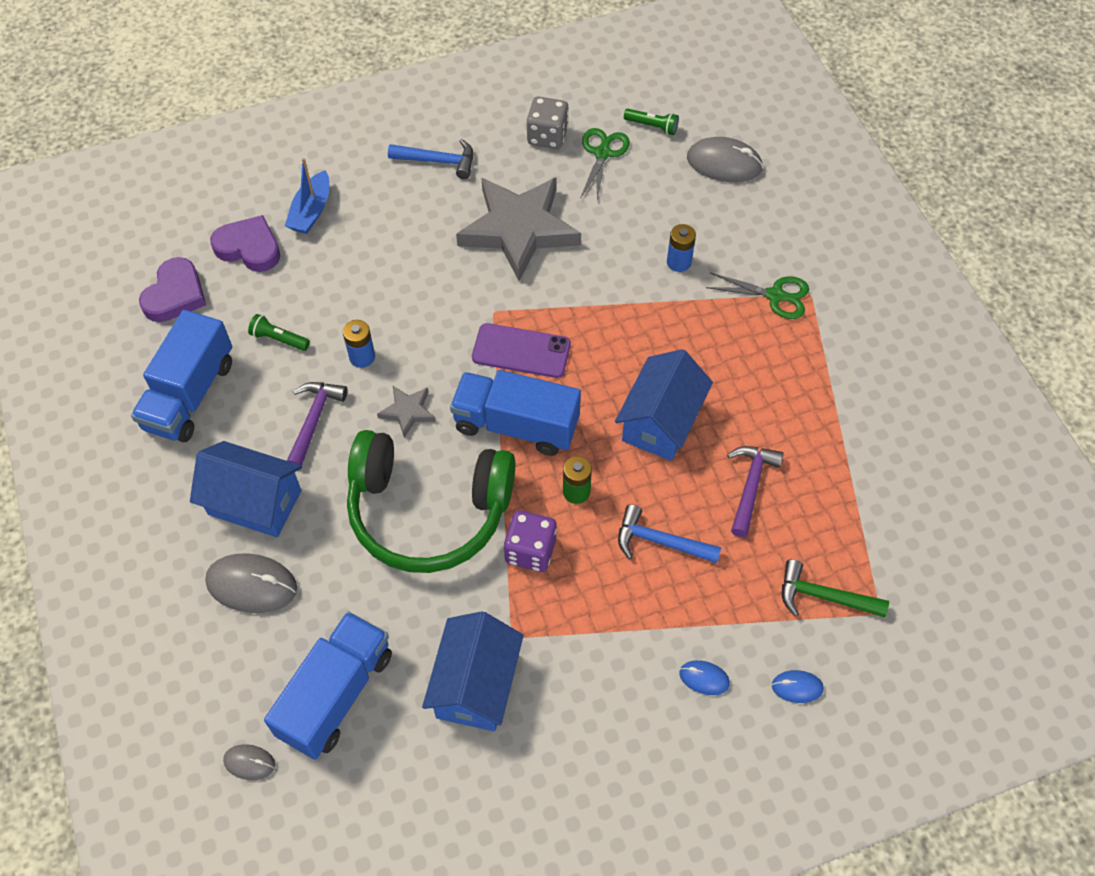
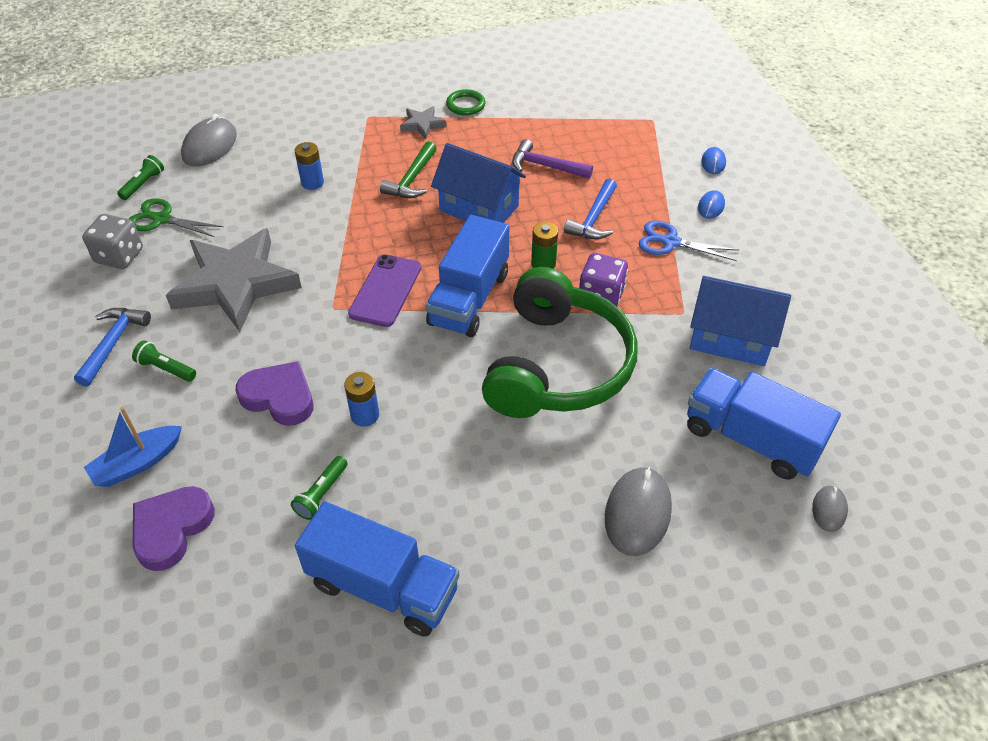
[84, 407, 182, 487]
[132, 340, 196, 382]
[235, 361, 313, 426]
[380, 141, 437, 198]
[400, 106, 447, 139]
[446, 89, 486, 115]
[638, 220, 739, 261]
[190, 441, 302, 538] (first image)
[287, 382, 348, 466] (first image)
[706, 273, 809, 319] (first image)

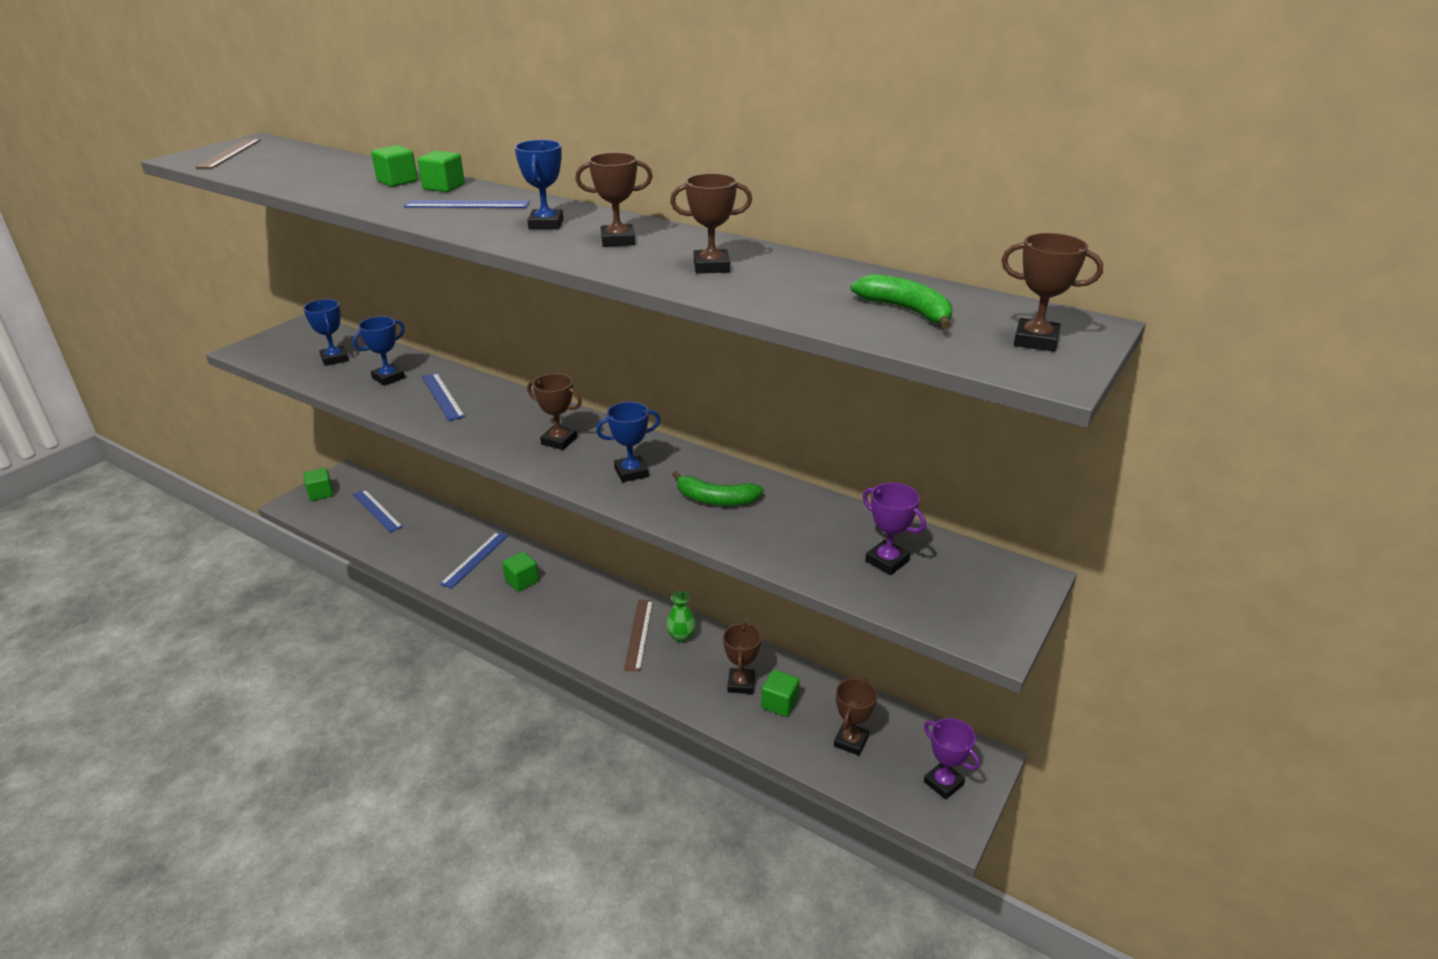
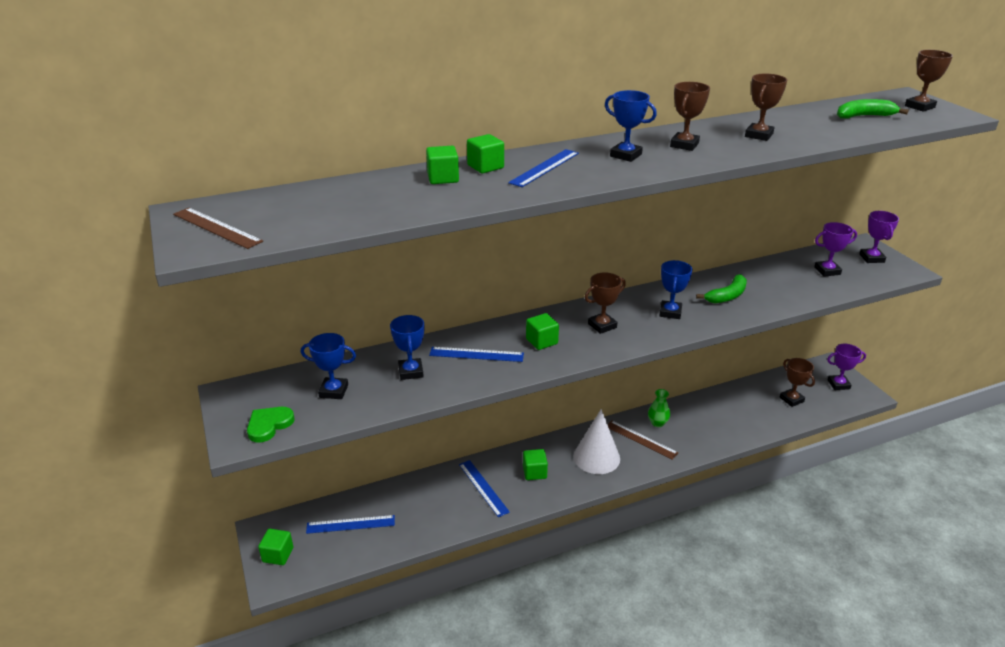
[247, 407, 295, 443]
[526, 313, 559, 350]
[573, 409, 620, 474]
[859, 211, 899, 263]
[723, 622, 761, 694] (first image)

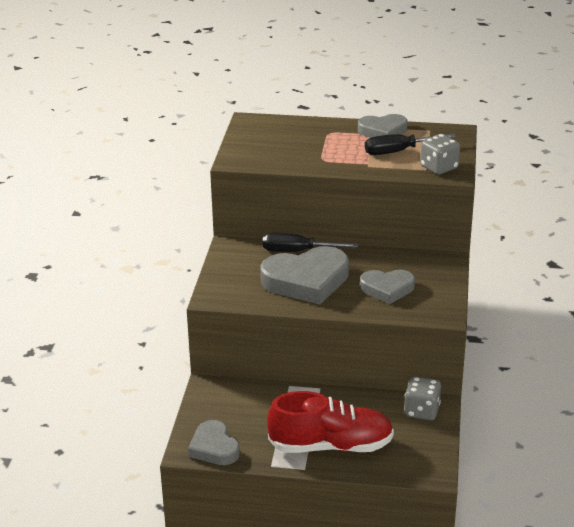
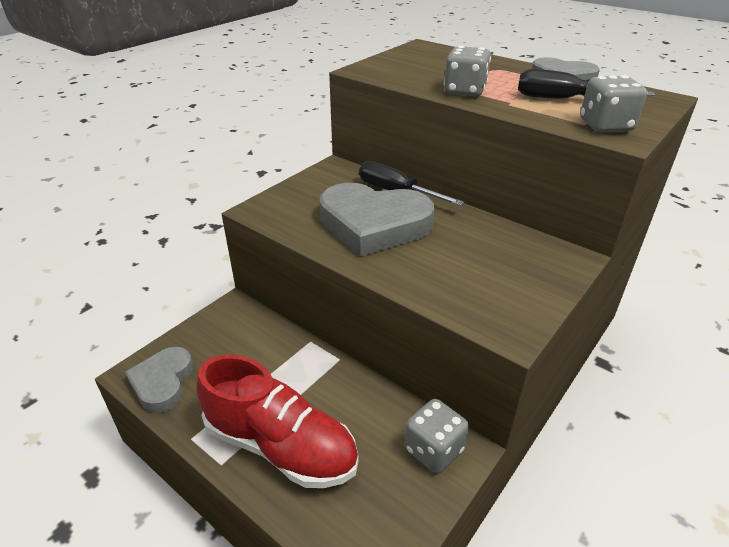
[444, 46, 491, 97]
[360, 269, 415, 304] (first image)

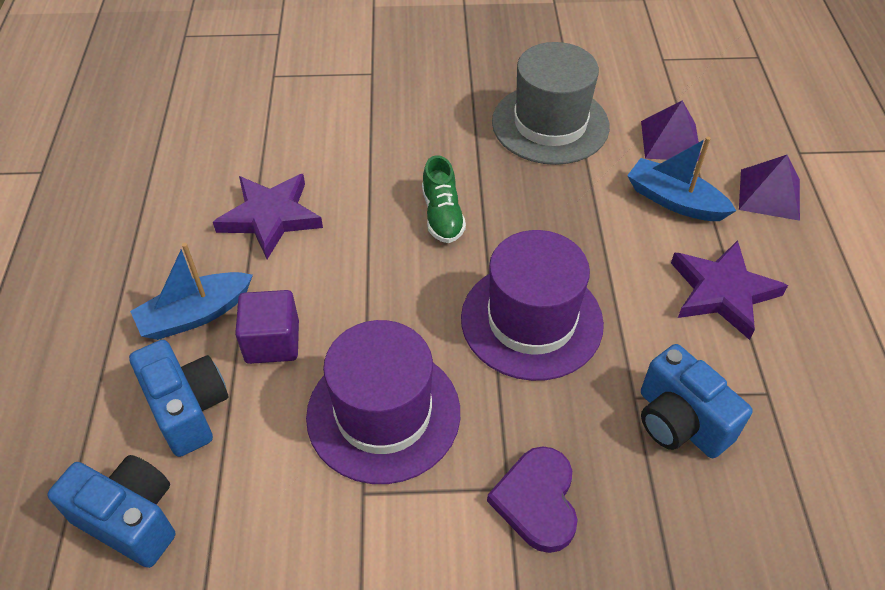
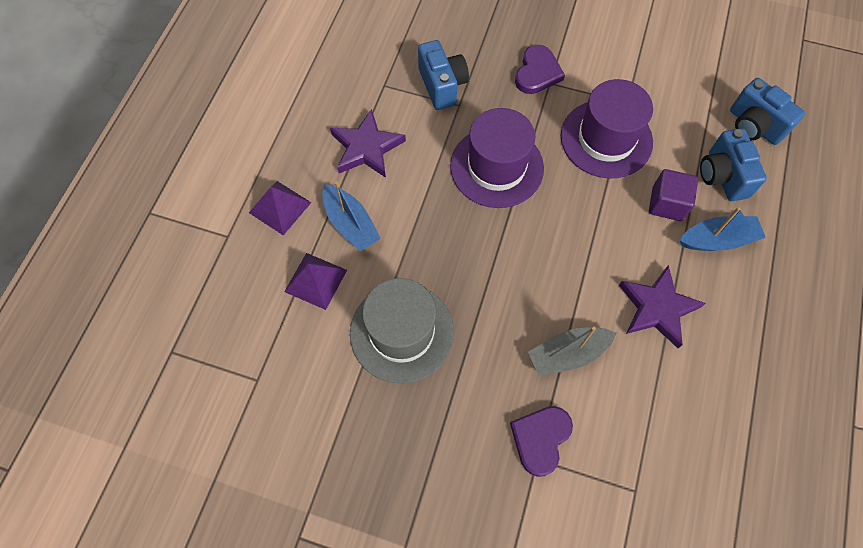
[510, 406, 573, 477]
[528, 327, 616, 376]
[422, 155, 466, 243] (first image)

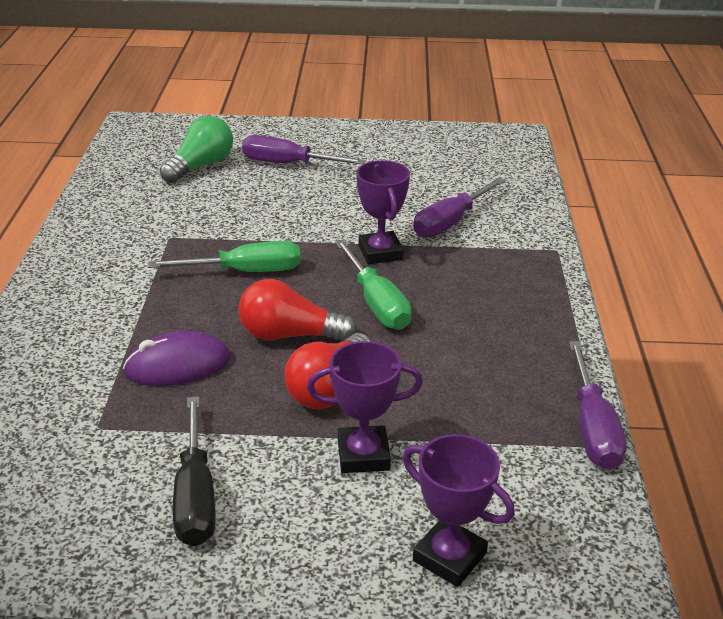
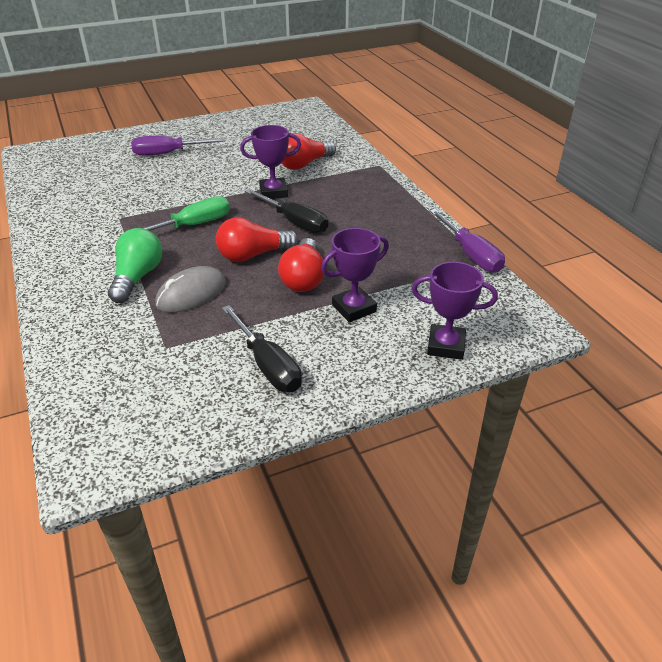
[108, 228, 162, 303]
[155, 266, 226, 312]
[240, 125, 301, 199]
[244, 189, 328, 233]
[281, 133, 336, 170]

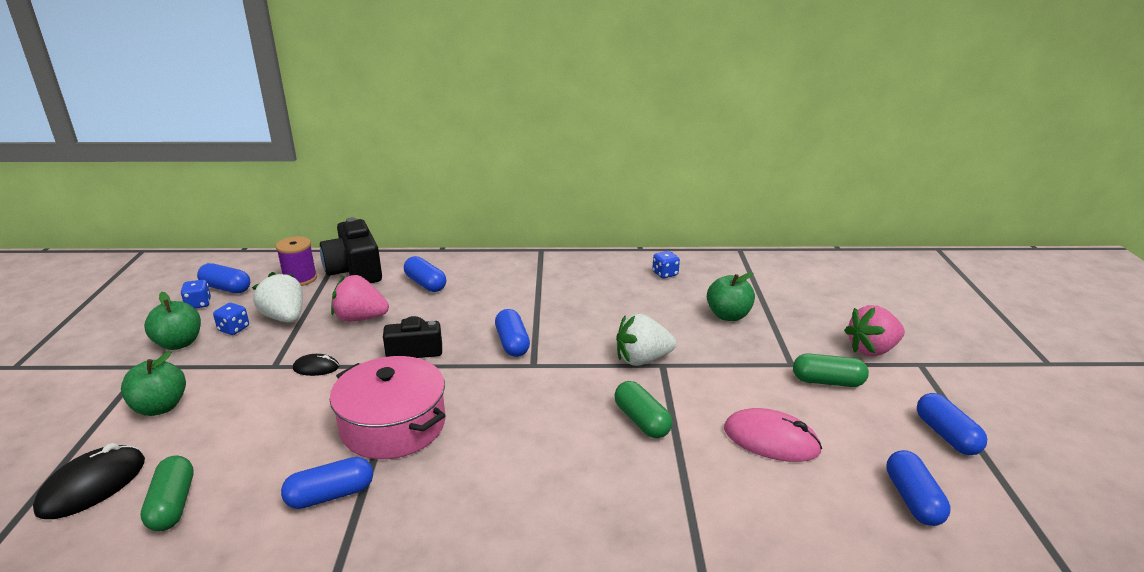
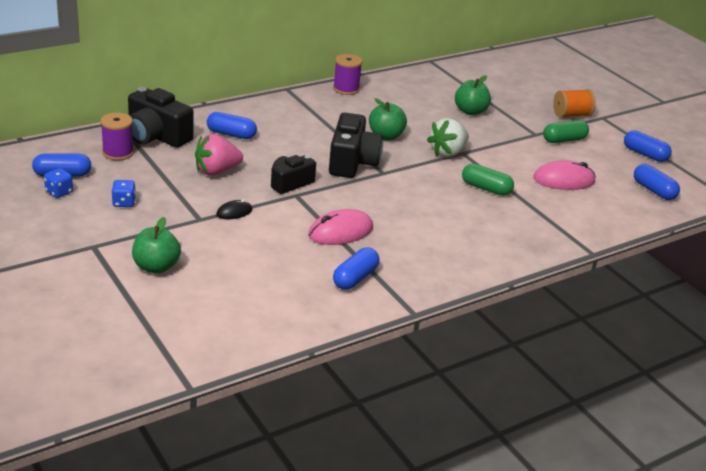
[308, 209, 373, 245]
[329, 113, 383, 178]
[333, 54, 362, 95]
[369, 98, 407, 140]
[553, 89, 595, 118]
[33, 443, 145, 519] (first image)
[141, 456, 194, 531] (first image)
[252, 272, 303, 323] (first image)
[652, 251, 680, 278] (first image)

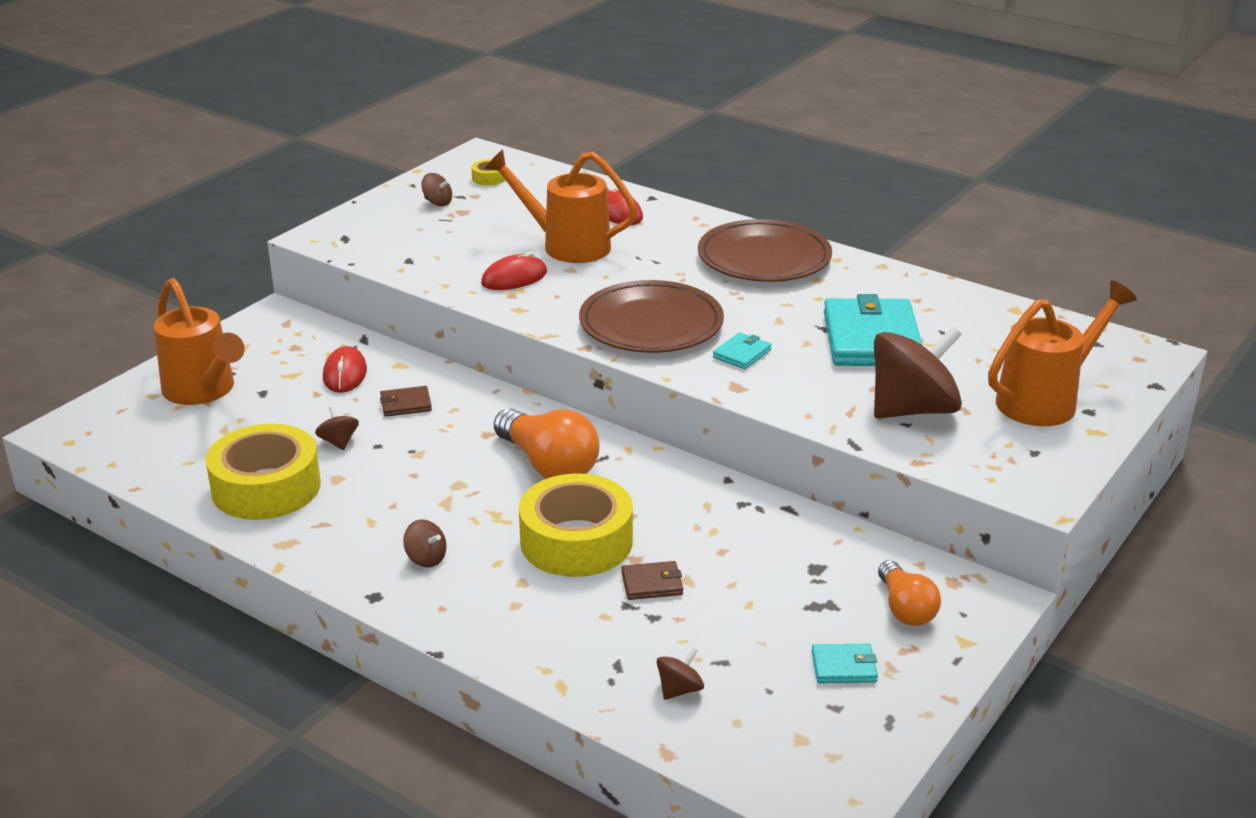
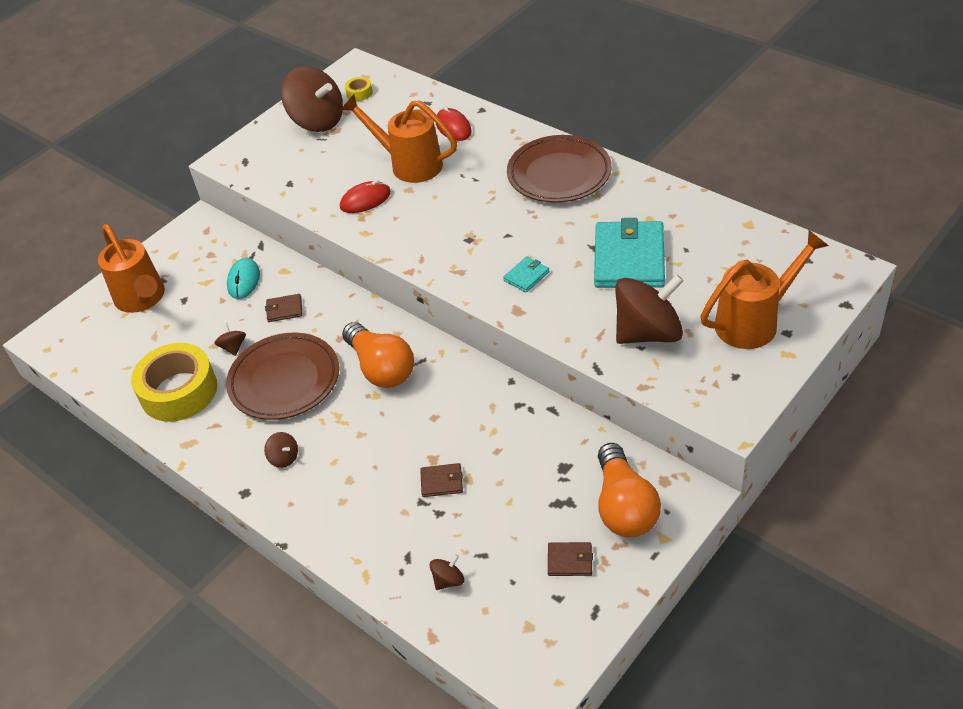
[226, 333, 339, 420]
[227, 258, 260, 299]
[281, 66, 343, 132]
[548, 542, 593, 576]
[598, 443, 661, 538]
[519, 473, 633, 577] (first image)

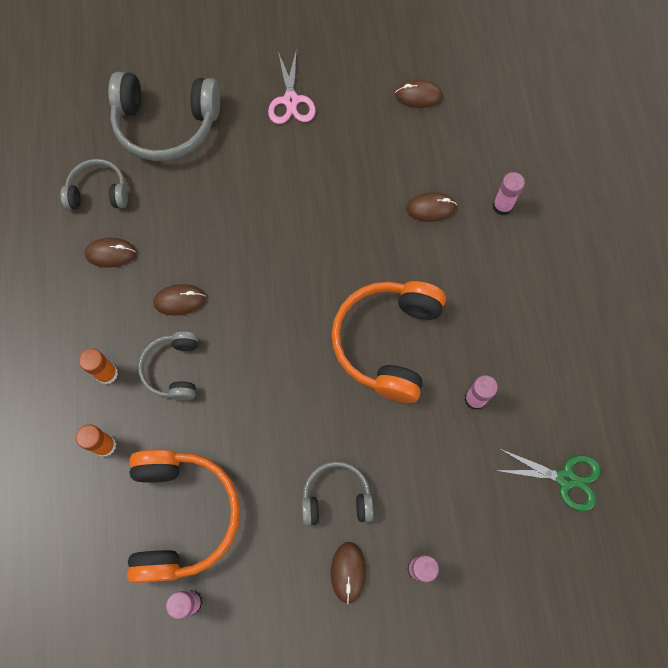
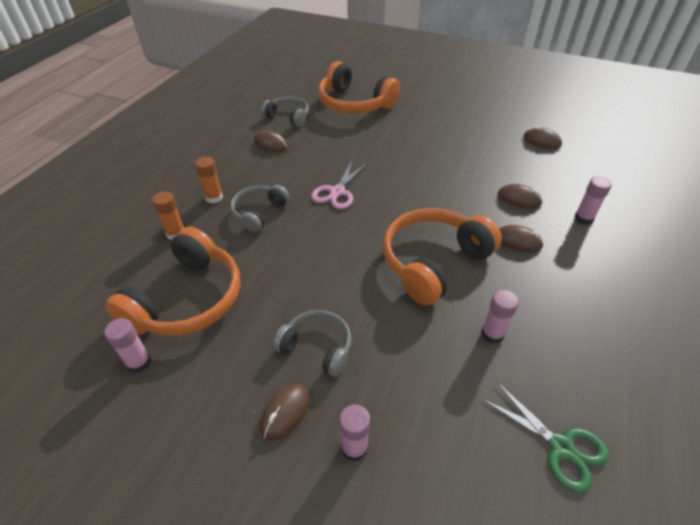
[311, 161, 367, 209]
[318, 61, 400, 114]
[499, 225, 544, 252]

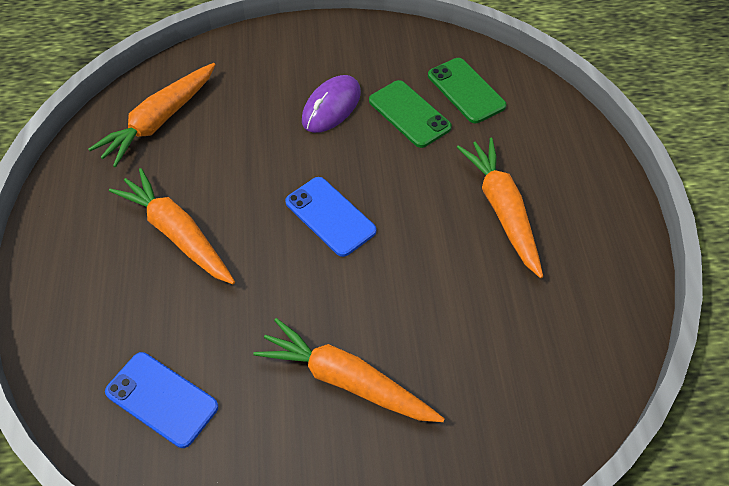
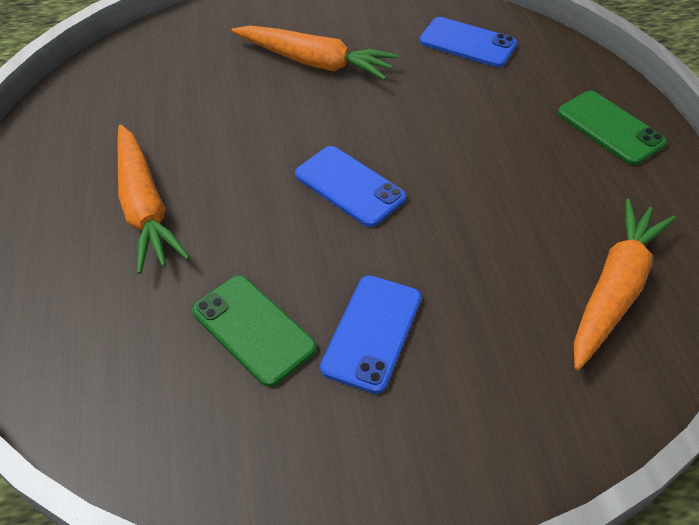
[320, 275, 421, 394]
[558, 91, 667, 165]
[109, 168, 235, 284] (first image)

